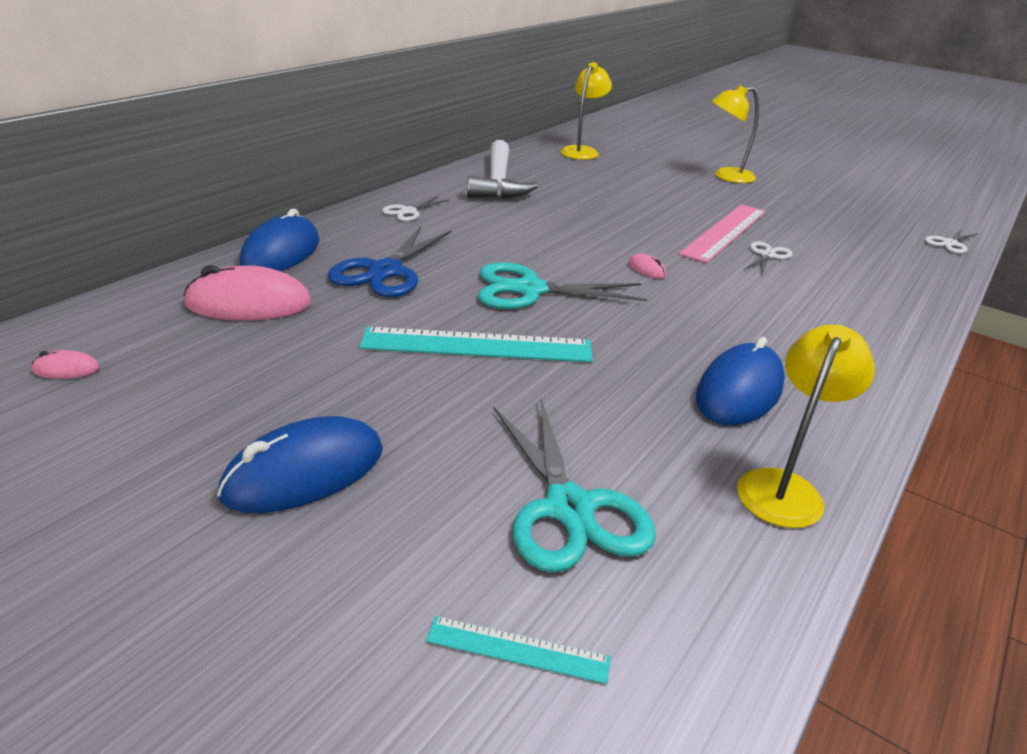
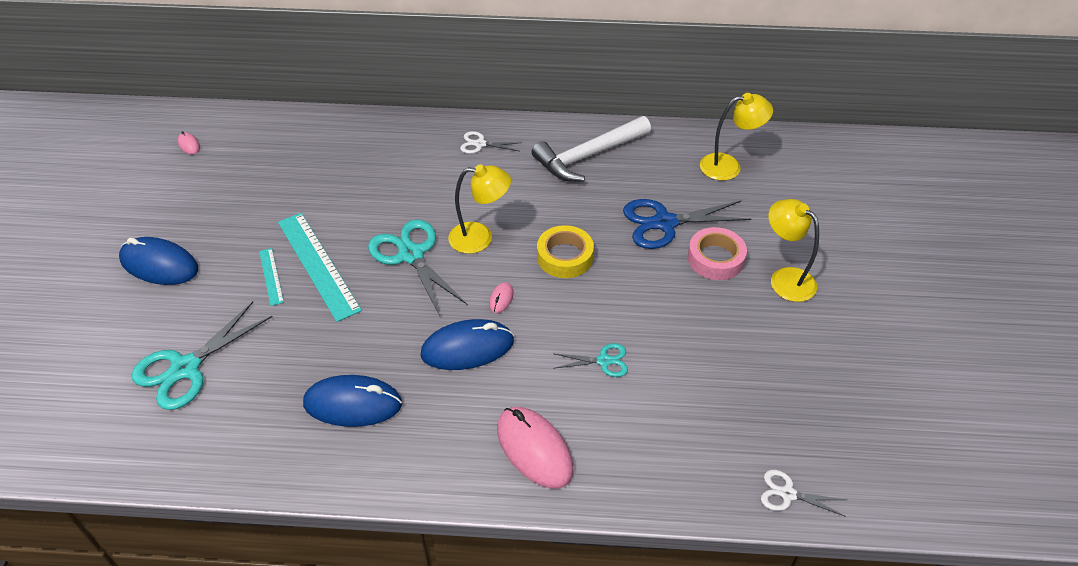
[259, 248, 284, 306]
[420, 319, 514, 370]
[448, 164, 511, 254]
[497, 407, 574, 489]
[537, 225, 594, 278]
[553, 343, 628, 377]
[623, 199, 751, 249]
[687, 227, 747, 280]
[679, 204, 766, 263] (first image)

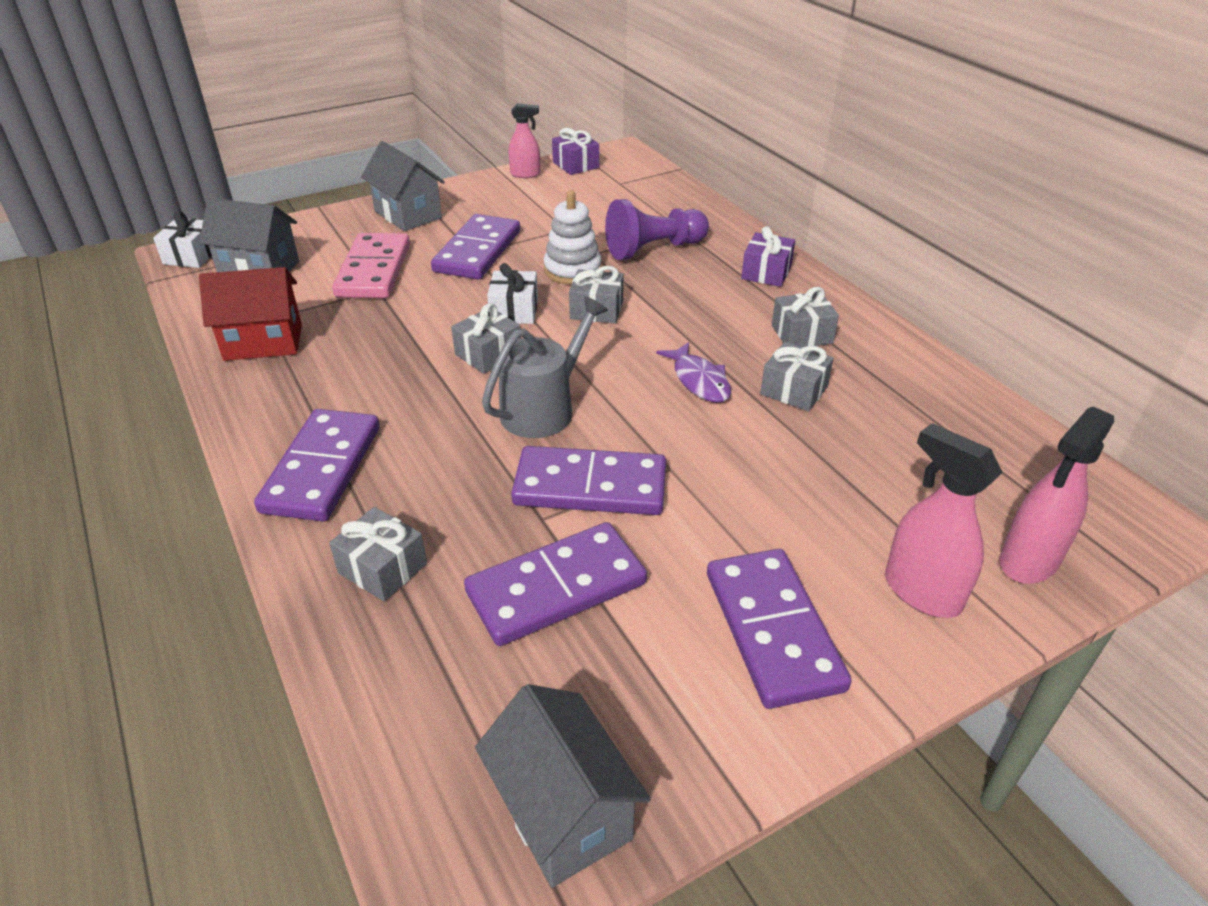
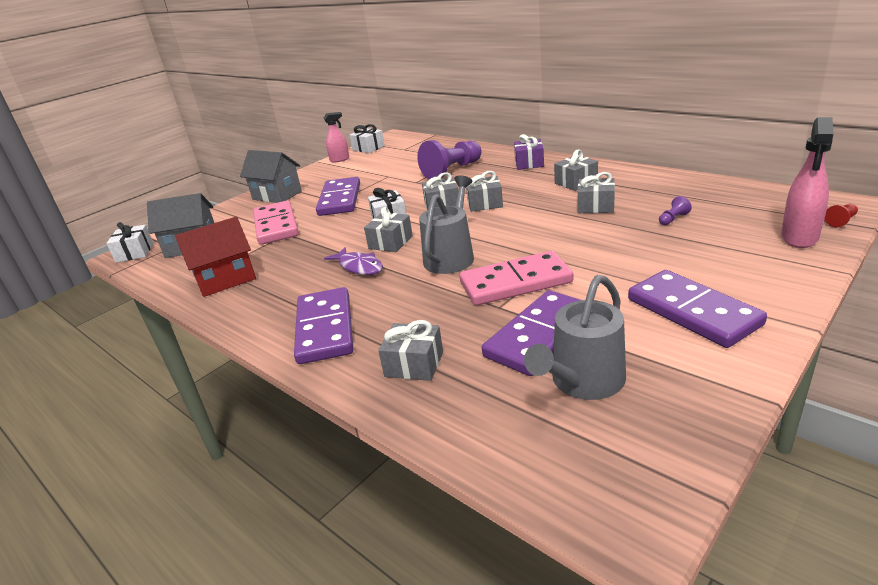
[324, 247, 383, 275]
[350, 124, 385, 153]
[460, 251, 573, 306]
[466, 171, 503, 212]
[524, 275, 626, 400]
[659, 196, 692, 225]
[825, 204, 858, 227]
[475, 684, 651, 888] (first image)
[544, 190, 602, 284] (first image)
[885, 423, 1003, 618] (first image)

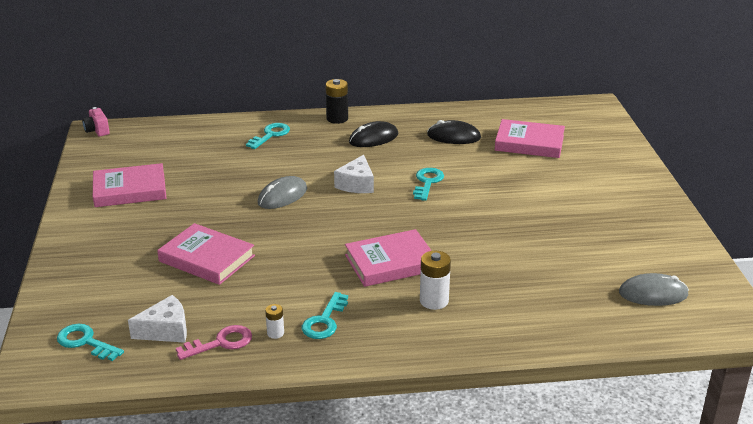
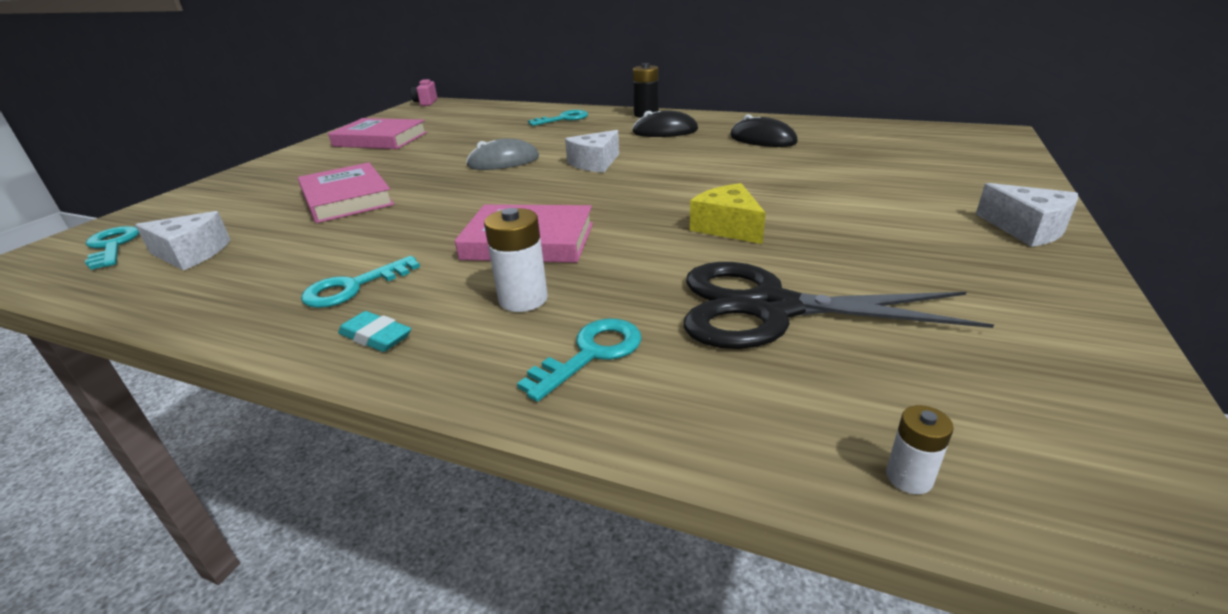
[338, 311, 411, 352]
[517, 319, 642, 402]
[684, 262, 994, 349]
[690, 183, 766, 244]
[886, 405, 954, 494]
[976, 183, 1078, 247]
[176, 325, 252, 360] (first image)
[495, 119, 565, 158] (first image)
[619, 273, 689, 306] (first image)

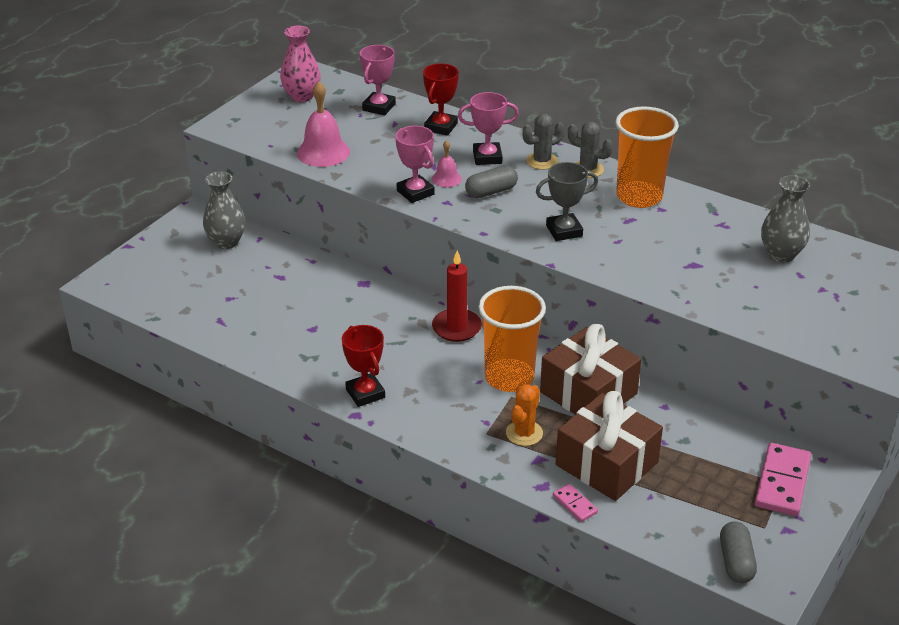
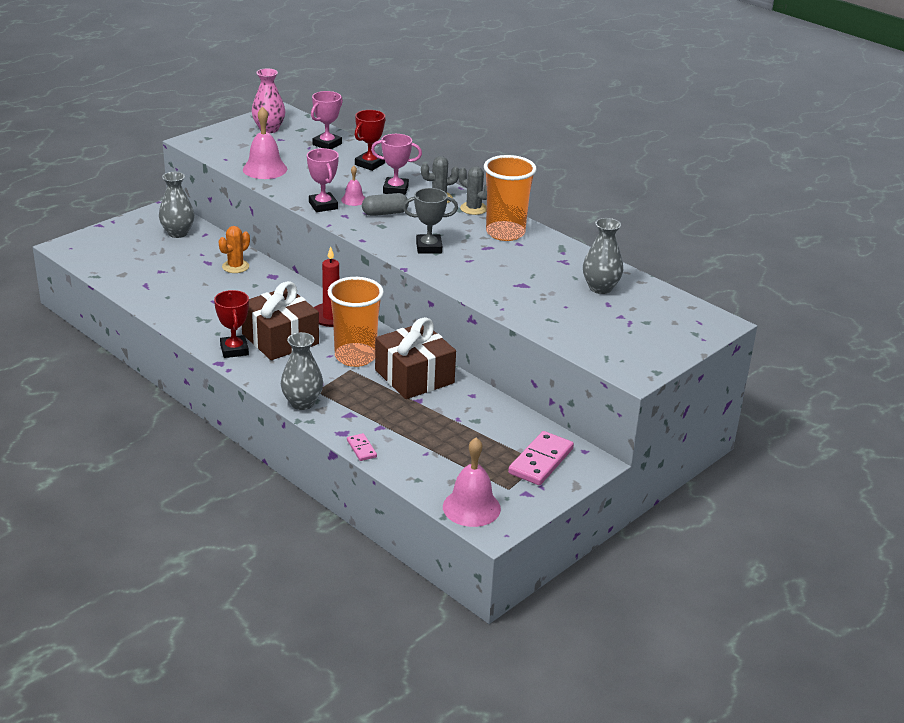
[219, 226, 250, 273]
[242, 281, 319, 360]
[281, 332, 323, 410]
[443, 437, 501, 527]

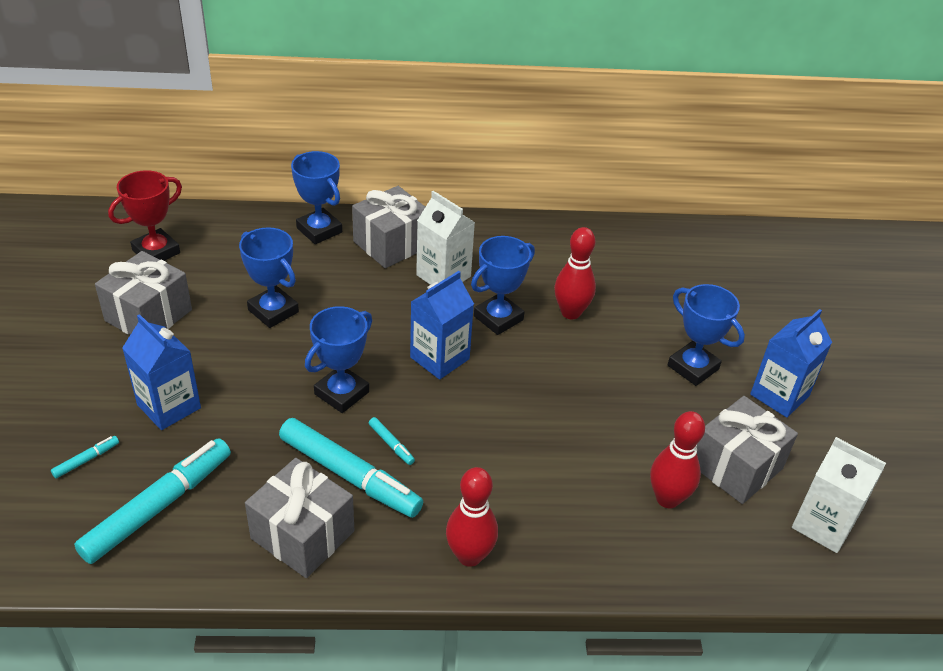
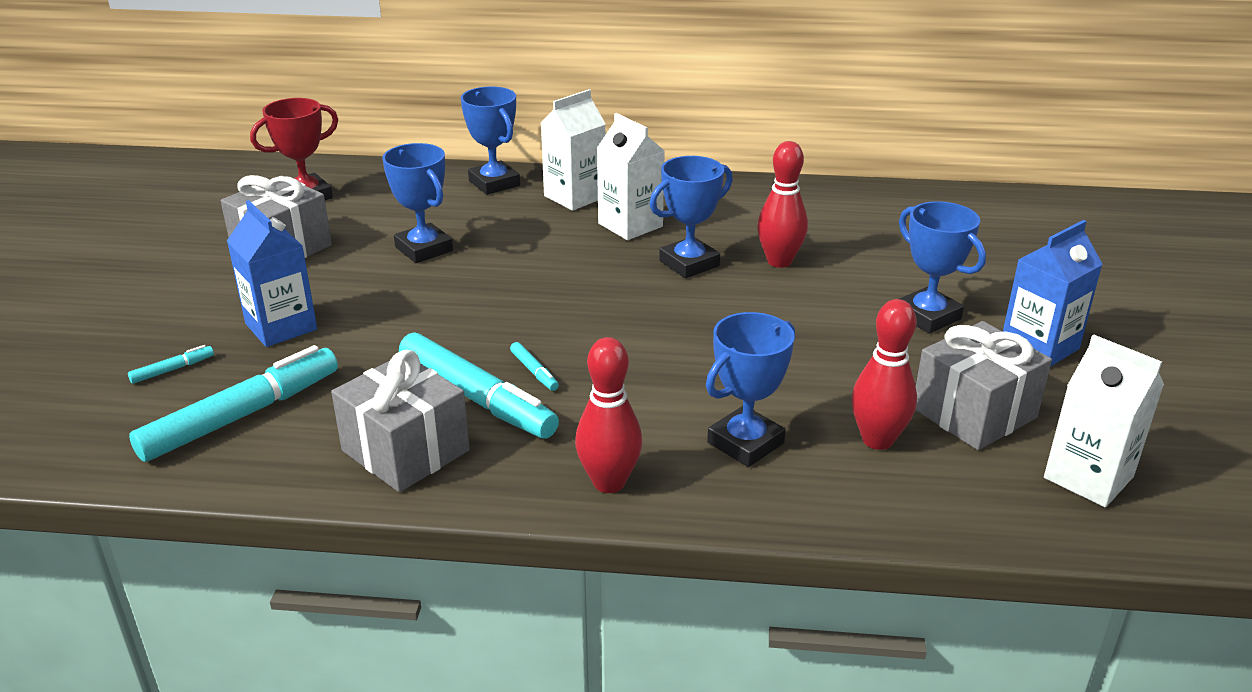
[541, 89, 605, 211]
[706, 312, 795, 467]
[410, 271, 474, 379] (first image)

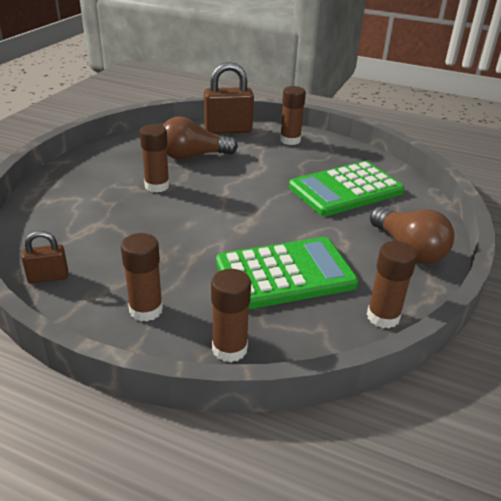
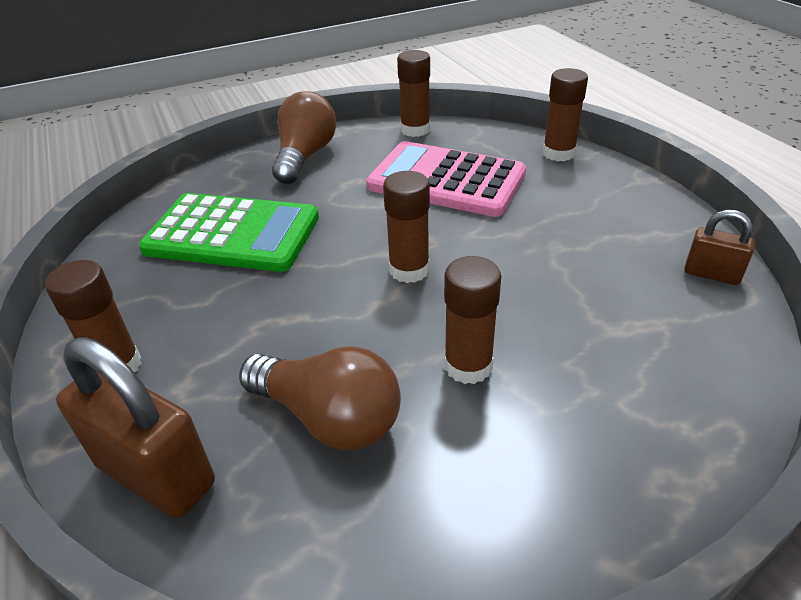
[366, 141, 526, 217]
[383, 171, 430, 283]

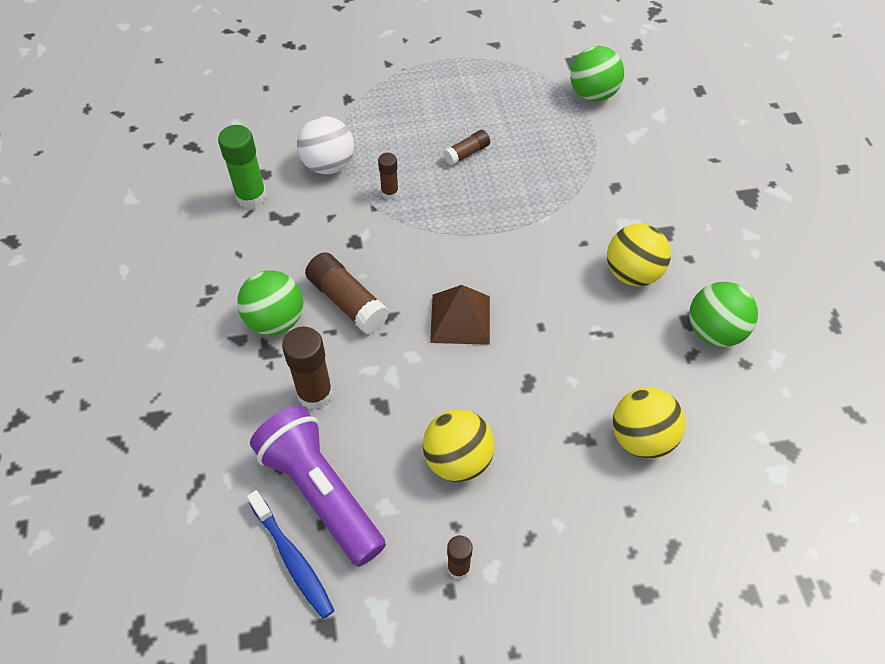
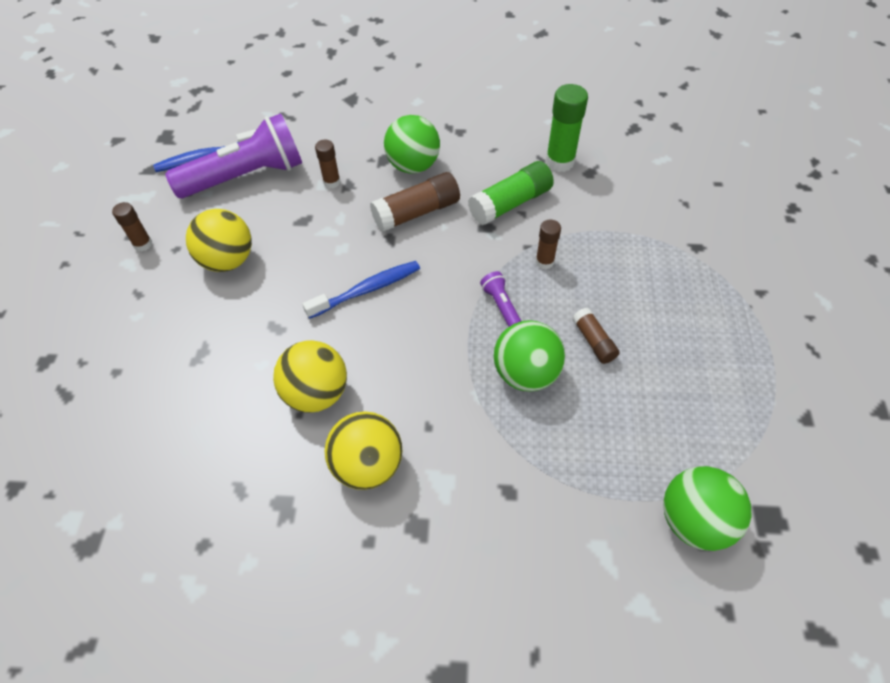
[273, 340, 347, 413]
[302, 261, 420, 319]
[315, 139, 340, 188]
[468, 161, 554, 225]
[480, 271, 521, 327]
[494, 320, 565, 391]
[297, 116, 354, 174] (first image)

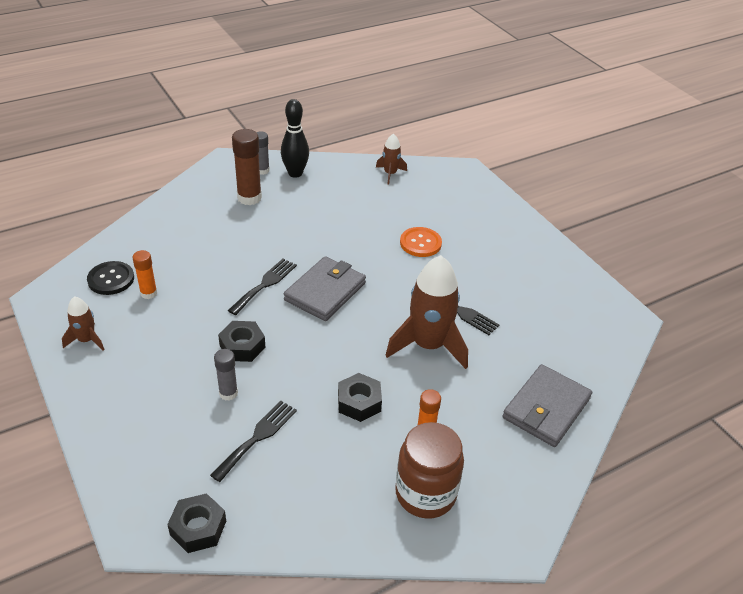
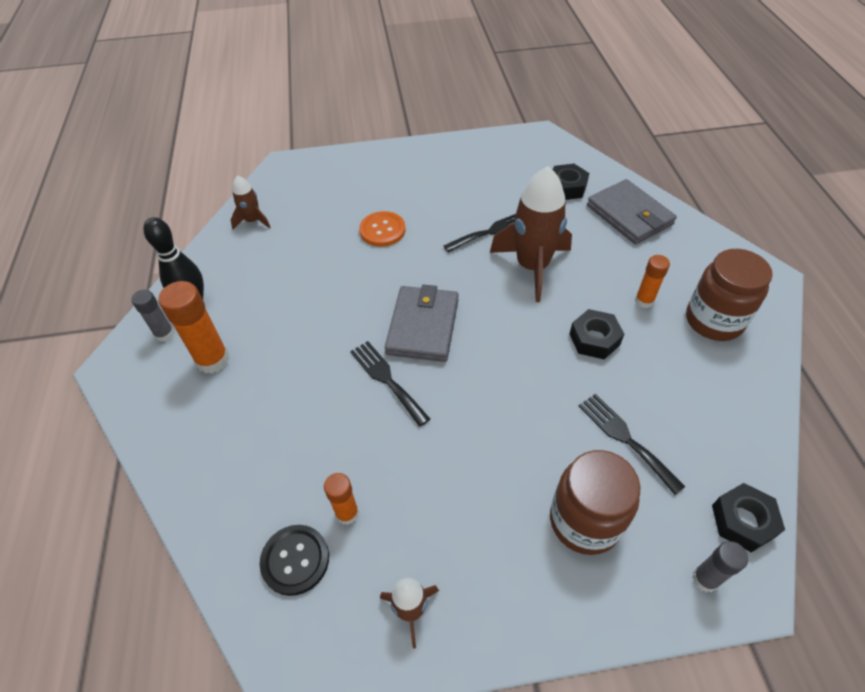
[158, 281, 230, 374]
[385, 284, 459, 362]
[550, 450, 641, 555]
[553, 164, 590, 200]
[692, 541, 748, 592]

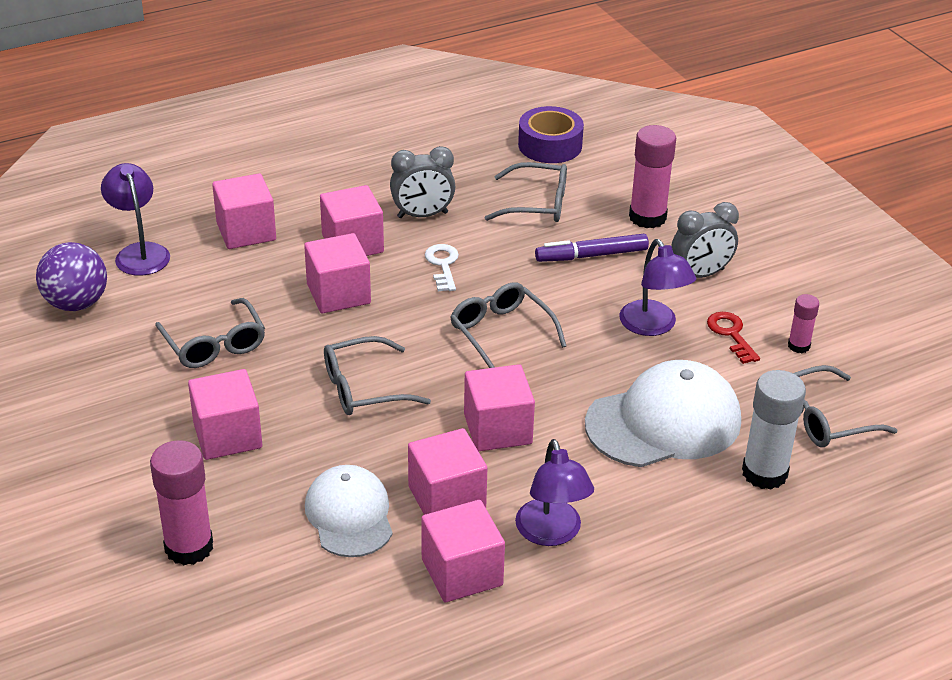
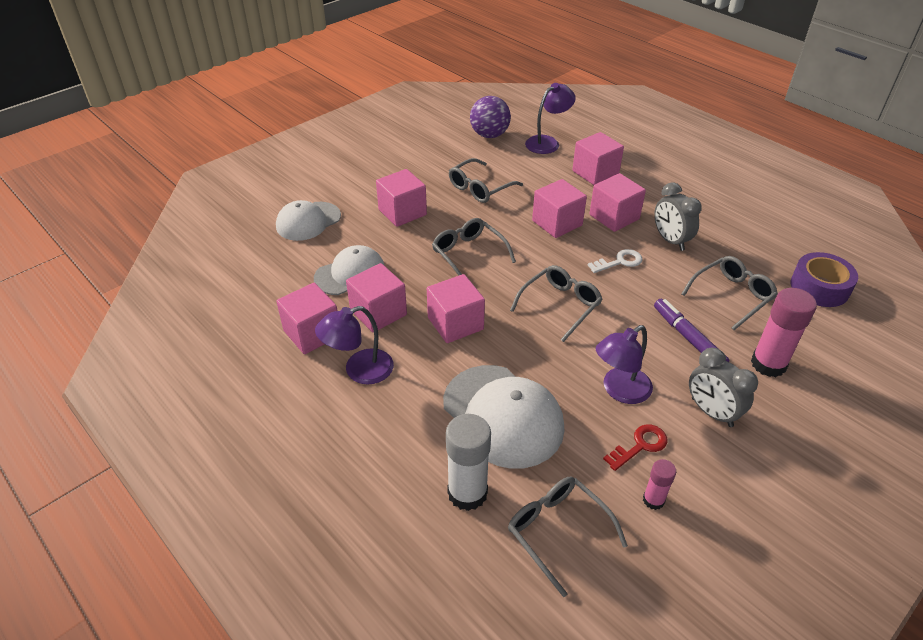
[276, 200, 341, 241]
[682, 256, 778, 330]

